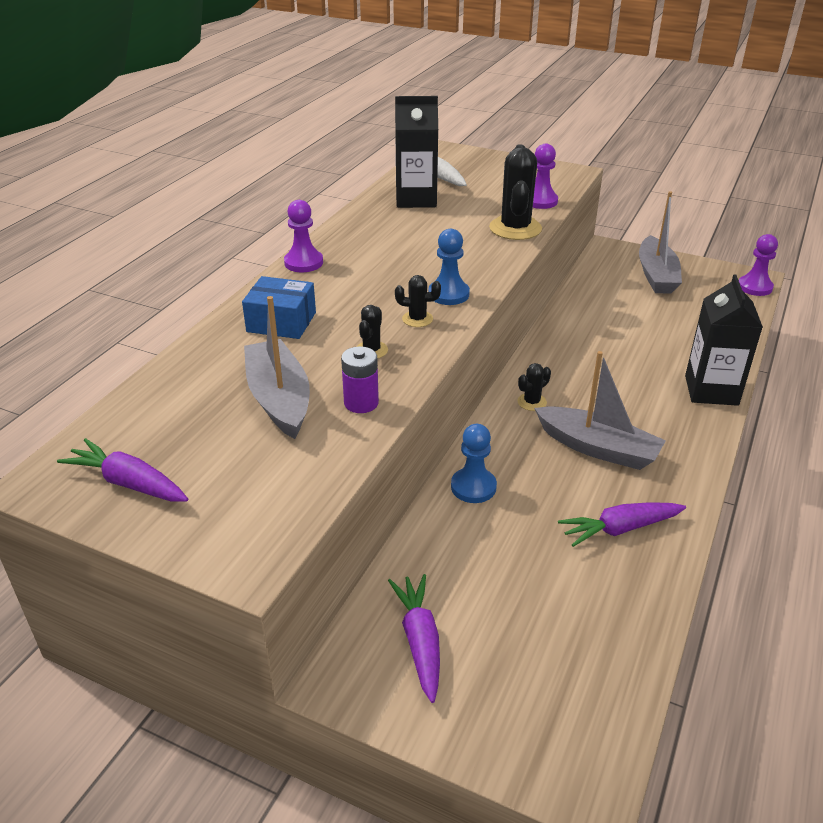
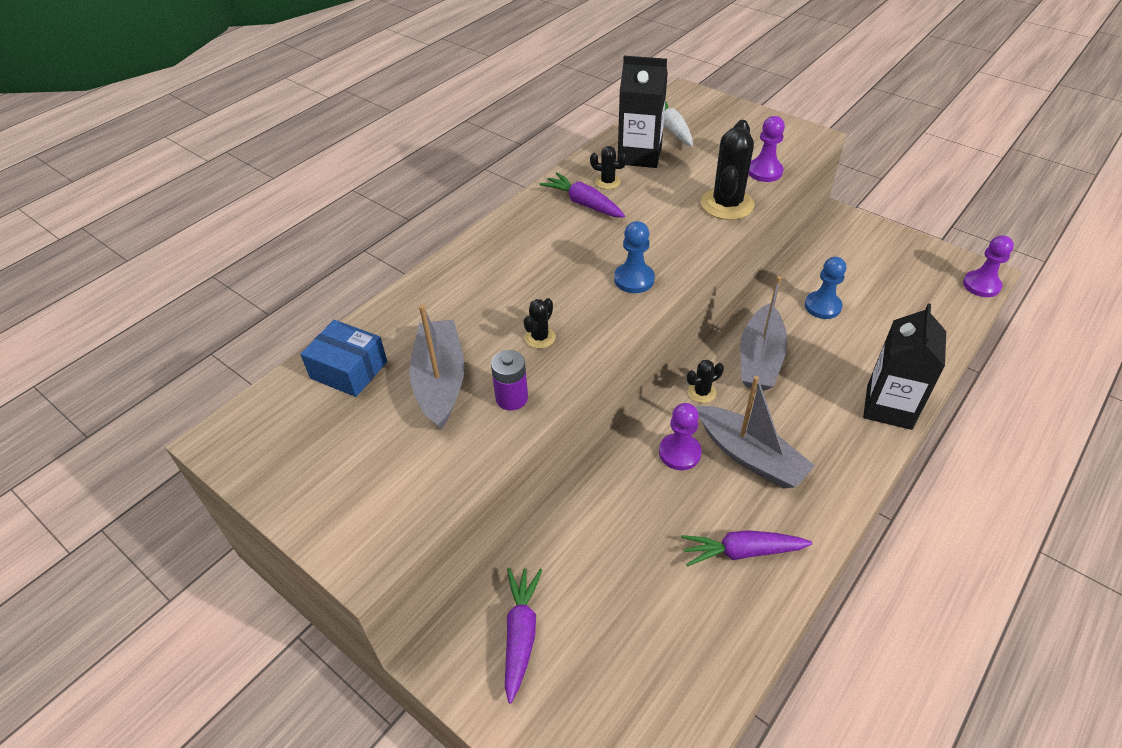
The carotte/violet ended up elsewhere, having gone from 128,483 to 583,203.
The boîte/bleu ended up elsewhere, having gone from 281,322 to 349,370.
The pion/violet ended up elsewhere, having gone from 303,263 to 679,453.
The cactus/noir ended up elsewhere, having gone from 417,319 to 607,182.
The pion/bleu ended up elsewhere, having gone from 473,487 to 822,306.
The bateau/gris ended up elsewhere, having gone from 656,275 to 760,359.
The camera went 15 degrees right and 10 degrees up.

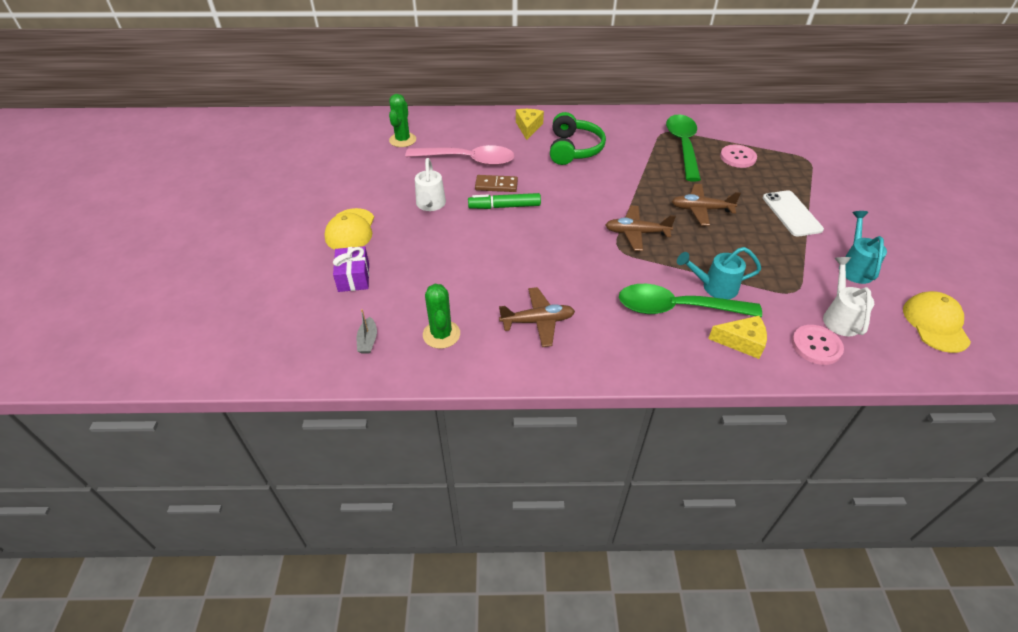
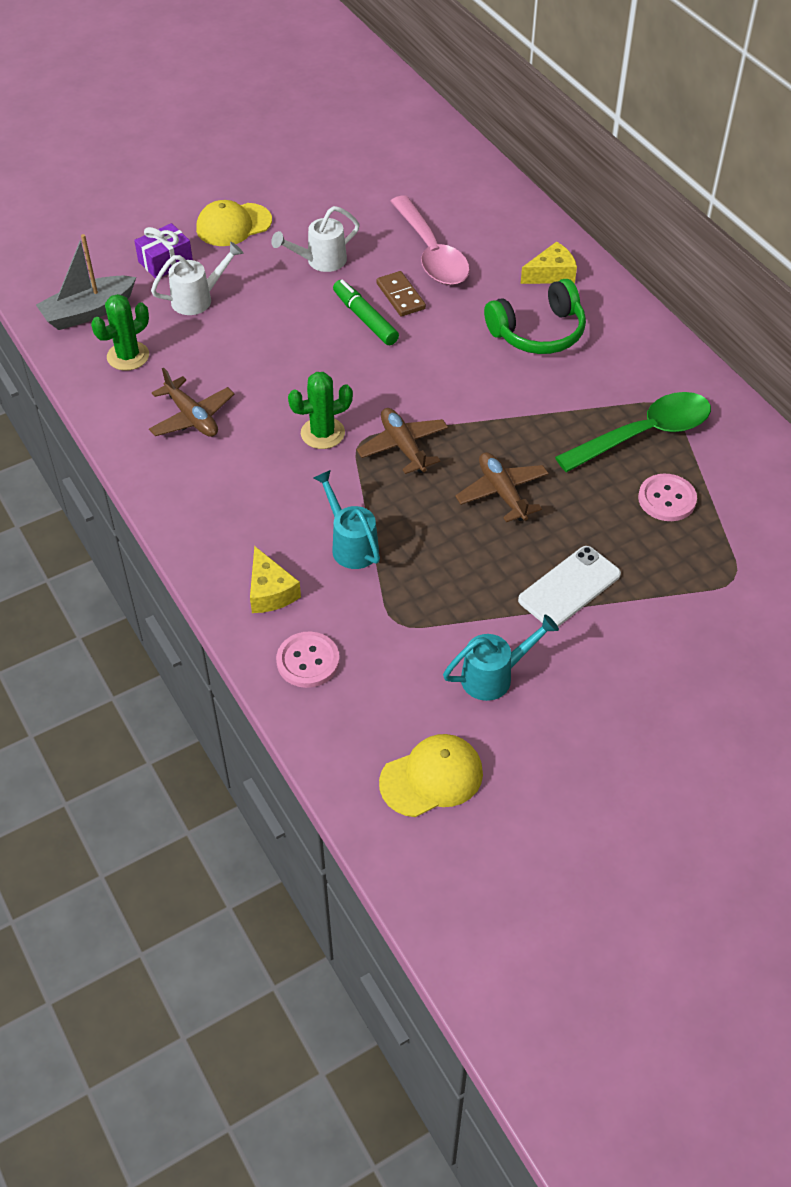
The second view lost the cuillère/vert at 677,308.
The cactus/vert ended up elsewhere, having gone from 402,140 to 322,433.
The arrosoir/blanc ended up elsewhere, having gone from 840,317 to 198,299.
The size of the bateau/gris at 368,340 changed by a factor of 2.06.
The camera went 60 degrees right and 5 degrees up.

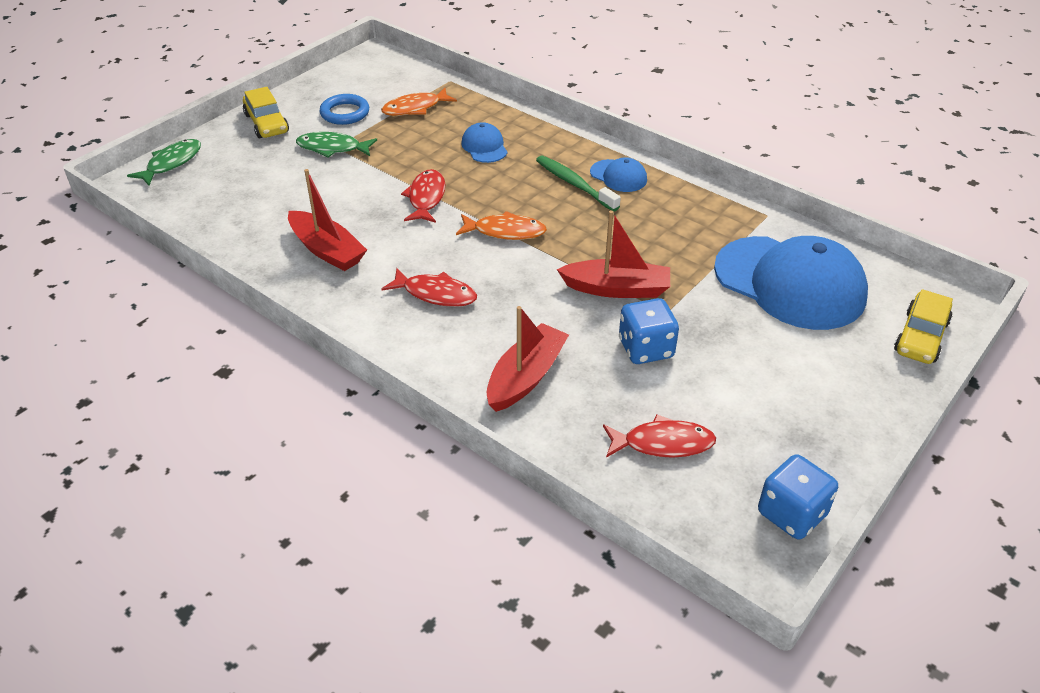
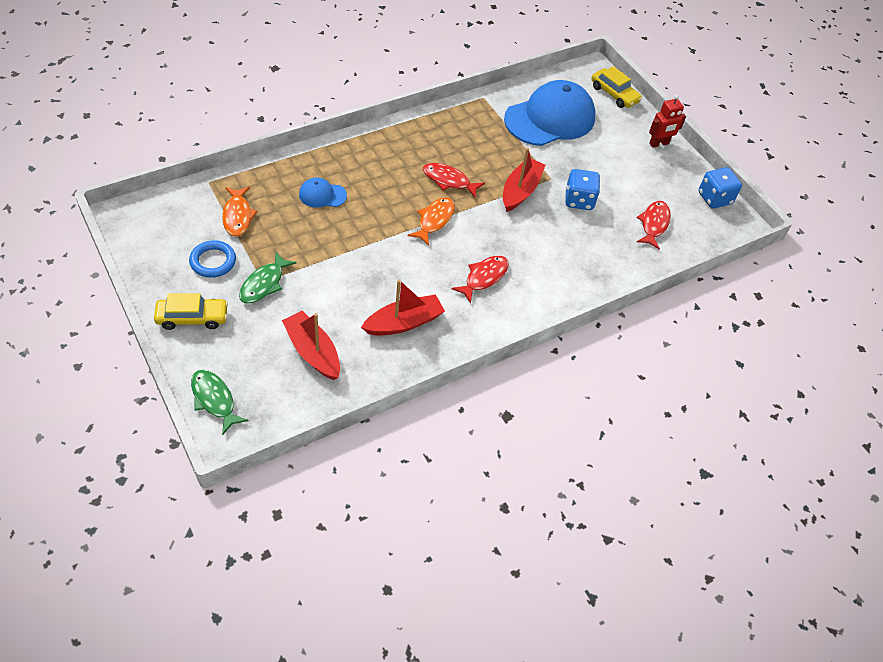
The second view lost the brosse à dents/vert at 574,184.
The second view lost the casquette/bleu at 618,176.
The second view gained the robot/rouge at 659,144.
The poisson/rouge ended up elsewhere, having gone from 426,198 to 449,181.
The bateau/rouge ended up elsewhere, having gone from 526,377 to 313,352.
The camera went 75 degrees left and 10 degrees up.

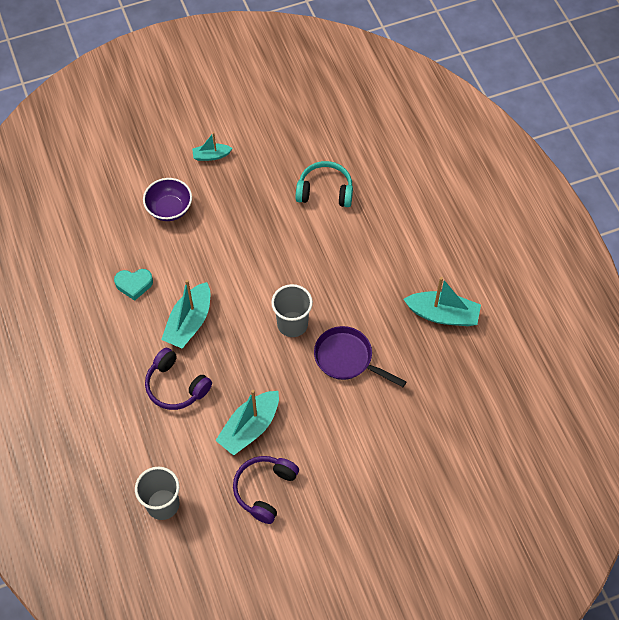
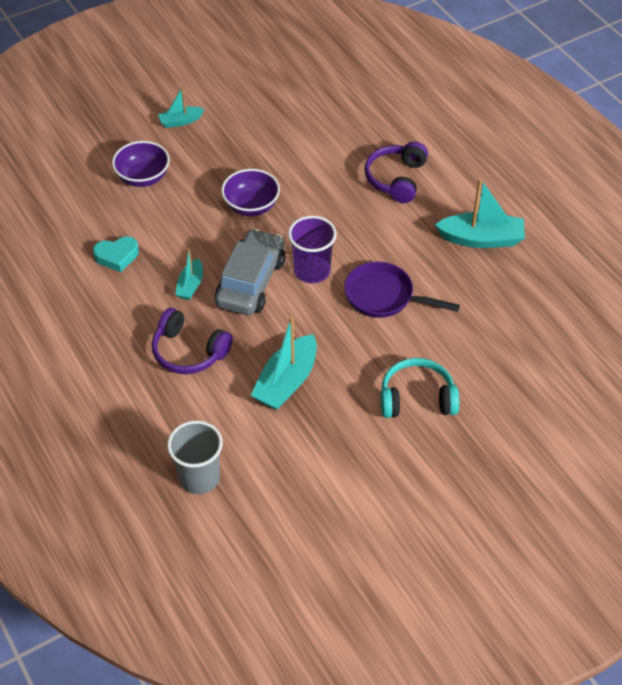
The second view gained the voiture/gris at 251,282.
The second view gained the bol/violet at 251,206.
The casque audio/violet ended up elsewhere, having gone from 265,490 to 396,179.
The casque audio/turquoise ended up elsewhere, having gone from 325,191 to 417,398.
What was the gobelet/gris at 292,324 turned into the gobelet/violet at 312,271.
The size of the bateau/turquoise at 189,322 changed by a factor of 0.57.
The camera went 10 degrees left and 10 degrees down.

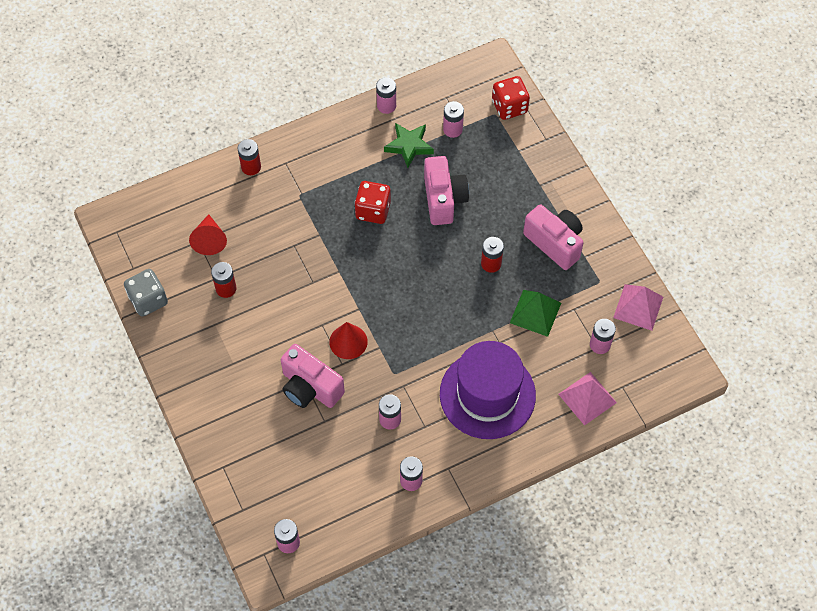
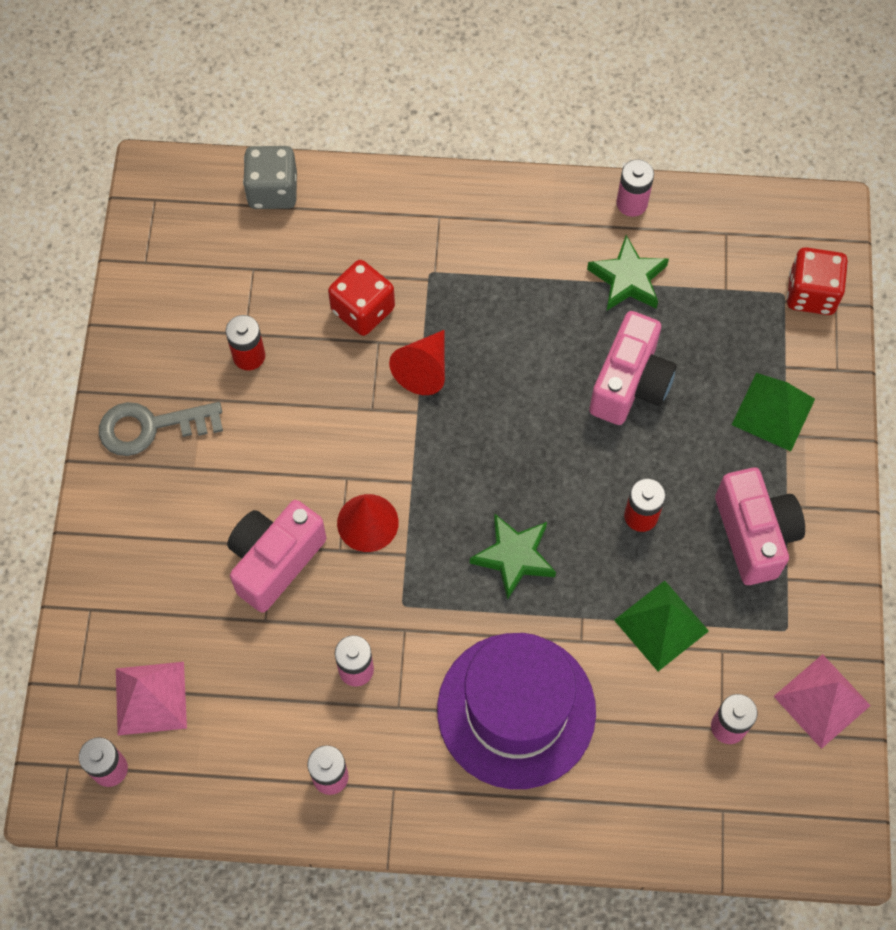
The second view lost the pile/rouge at 251,167.
The second view lost the pile/rose at 452,129.
The second view gained the clé/gris at 151,427.
The second view gained the étoile/vert at 514,557.
The second view gained the pyramide/vert at 773,411.
The dé/gris ended up elsewhere, having gone from 148,300 to 273,191.
The cône/rouge ended up elsewhere, having gone from 209,240 to 424,369.
The dé/rouge ended up elsewhere, having gone from 373,210 to 363,309.
The pyramide/rose ended up elsewhere, having gone from 587,398 to 150,698.
The appareil photo/rose at 310,387 ended up facing another way, 60 degrees clockwise from before.
The camera went 30 degrees right and 5 degrees up.

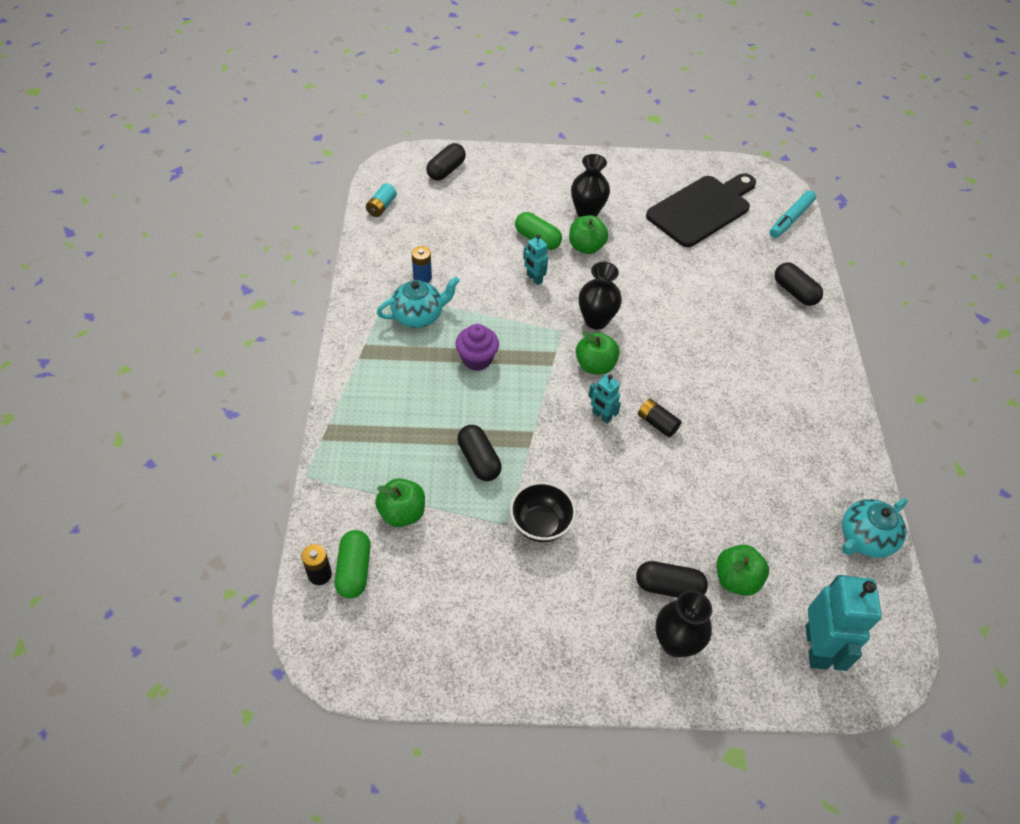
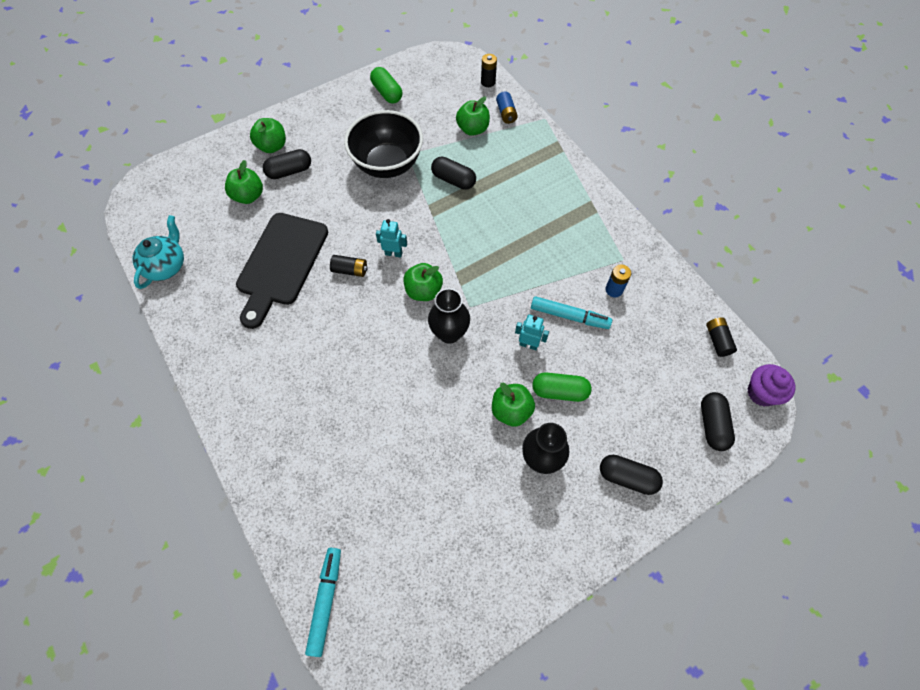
The second view lost the théière/turquoise at 419,315.
The second view lost the robot/turquoise at 816,647.
The second view gained the pile/bleu at 506,113.
The second view gained the feutre/turquoise at 569,316.
The gélule/vert ended up elsewhere, having gone from 354,570 to 387,93.
The muffin/violet ended up elsewhere, having gone from 477,359 to 761,393.
The planche à découper/noir ended up elsewhere, having gone from 702,209 to 281,263.
The gélule/noir ended up elsewhere, having gone from 794,292 to 627,477.
Where the vase/noir stood at 675,642, the pomme/vert came to stand at 272,146.
What was the pile/turquoise at 381,207 turned into the pile/noir at 717,340.
The size of the bol/noir at 540,524 changed by a factor of 1.64.
The camera went 150 degrees right and 10 degrees up.

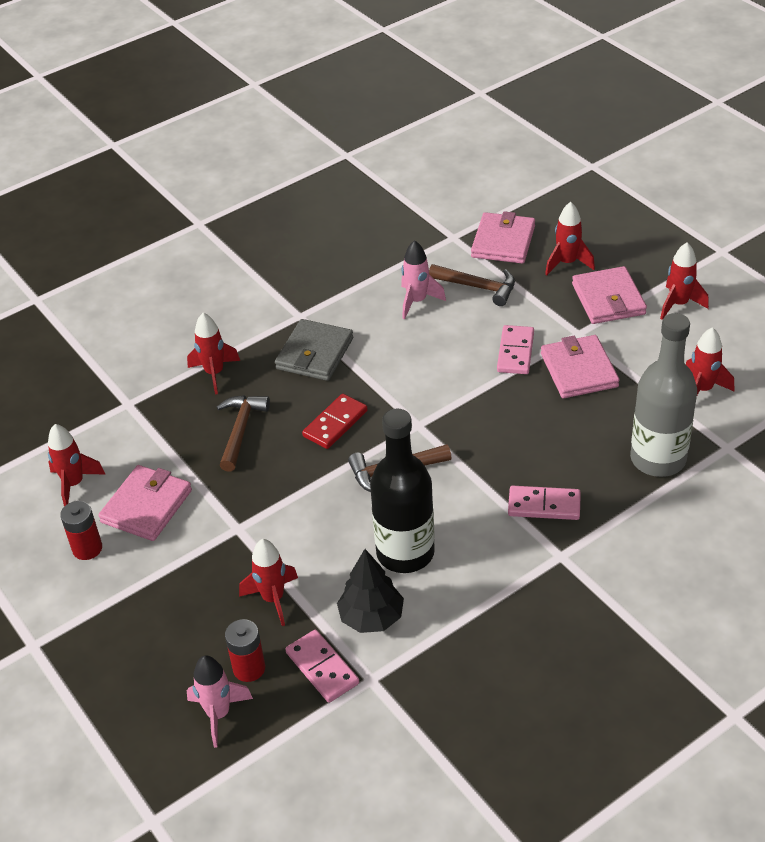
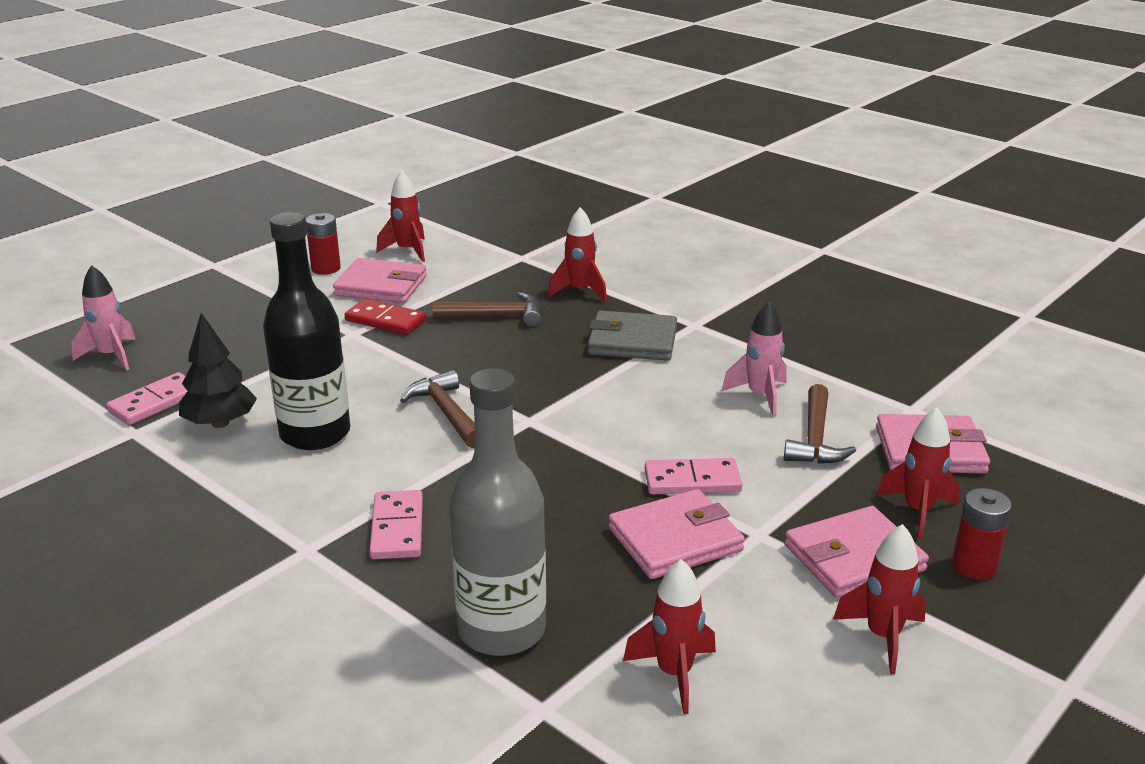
The second view lost the fusée/rouge at 273,599.
The pile/rouge ended up elsewhere, having gone from 249,668 to 974,566.
The domino/rouge ended up elsewhere, having gone from 335,424 to 385,320.
The camera went 75 degrees right and 15 degrees down.

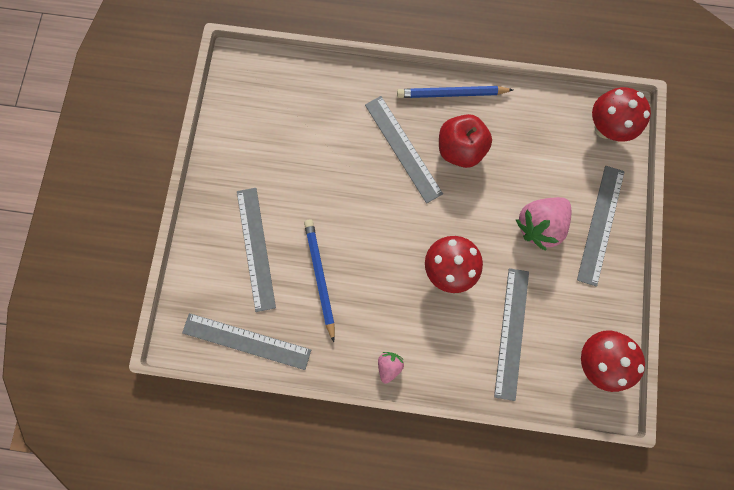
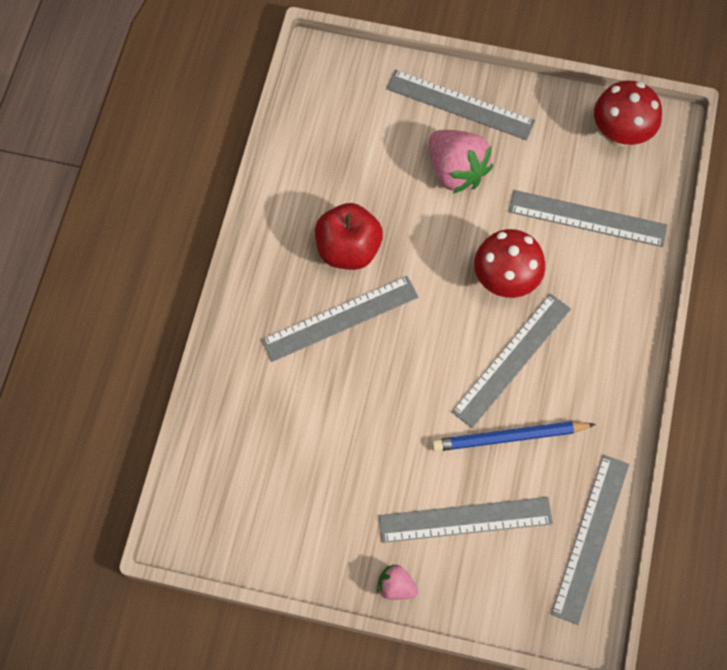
The second view lost the crayon/bleu at 451,94.
The second view lost the champignon/rouge at 605,128.
The second view gained the règle/gris at 512,360.
The fraise/rose ended up elsewhere, having gone from 389,365 to 396,586.
The camera went 85 degrees left and 10 degrees down.

